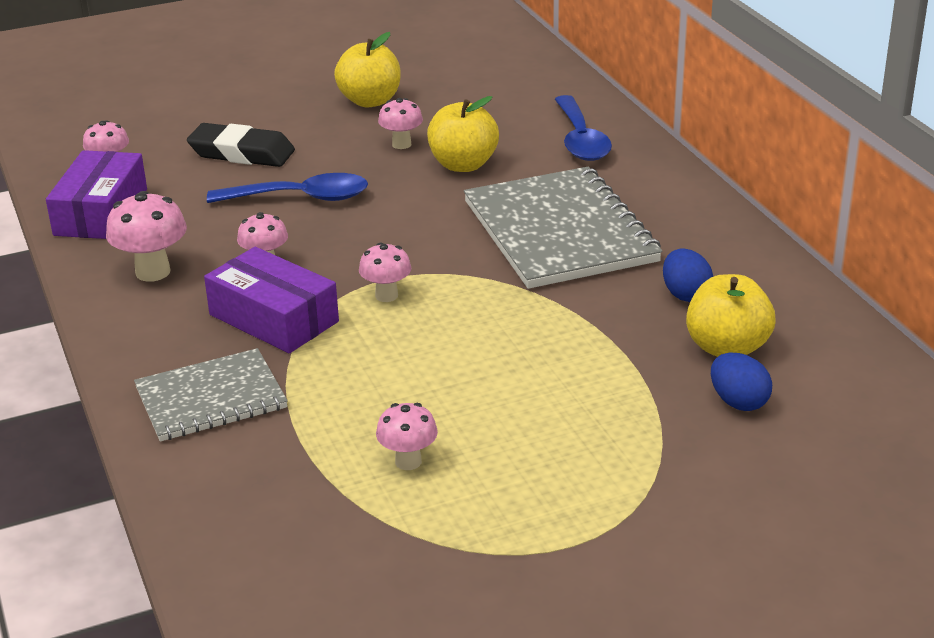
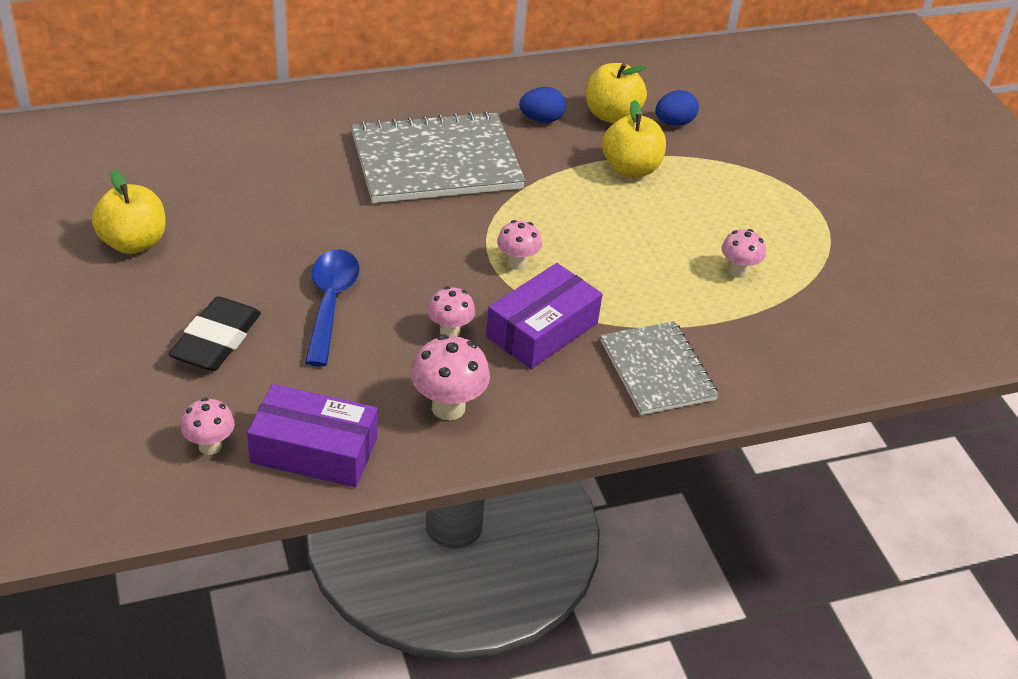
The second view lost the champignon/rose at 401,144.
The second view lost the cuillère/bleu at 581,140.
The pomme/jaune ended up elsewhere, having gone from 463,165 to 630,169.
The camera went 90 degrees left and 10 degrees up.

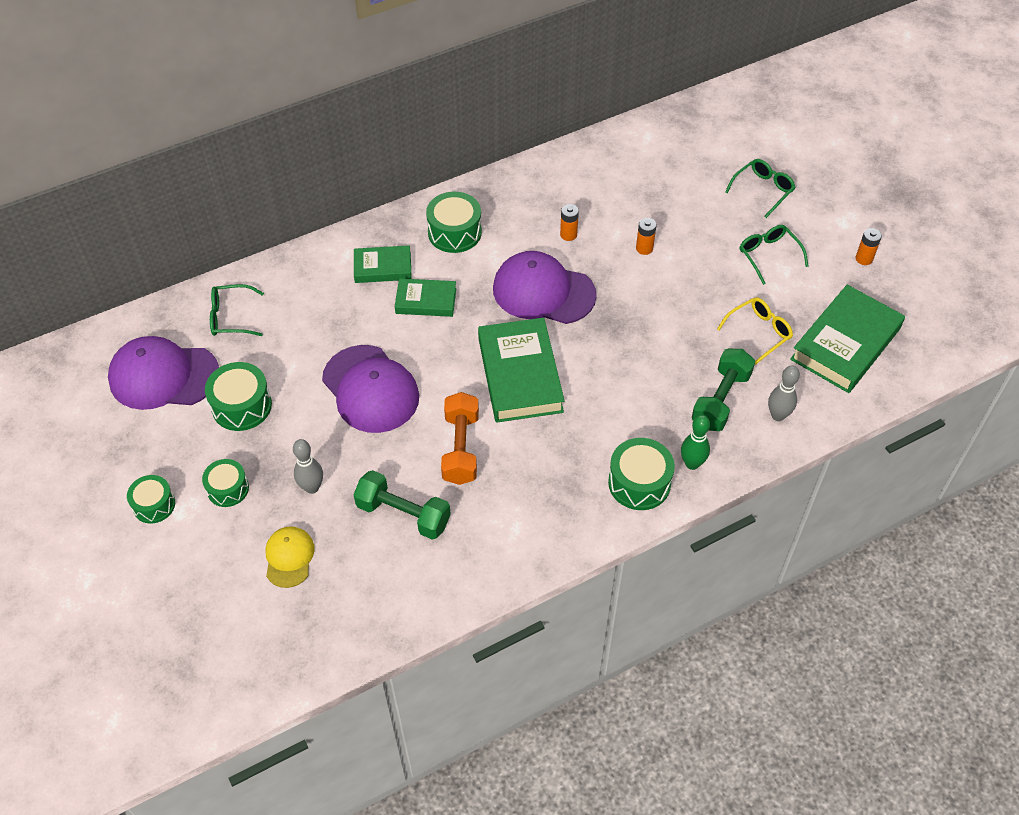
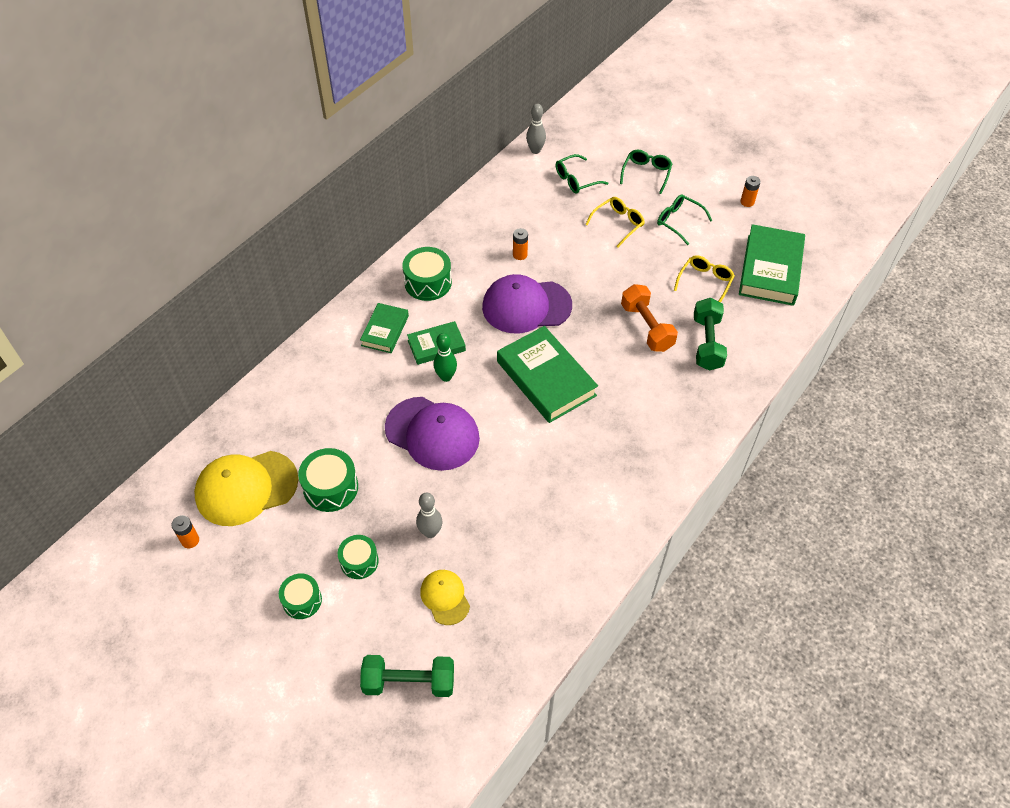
The second view lost the tambour/vert at 639,483.
The second view gained the lunettes/jaune at 618,224.
The lunettes/vert ended up elsewhere, having gone from 231,317 to 576,180.
The haltère/vert ended up elsewhere, having gone from 403,514 to 409,682.
The haltère/orange ended up elsewhere, having gone from 461,448 to 646,327.
The pile/orange ended up elsewhere, having gone from 644,248 to 190,540.
The quille/vert ended up elsewhere, having gone from 692,463 to 446,377.
The quille/gris ended up elsewhere, having gone from 778,415 to 535,150.
What was the casquette/violet at 163,376 turned into the casquette/jaune at 246,488.
The livre/vert at 383,267 ended up facing another way, 45 degrees counterclockwise from before.
The camera went 25 degrees left and 0 degrees up.

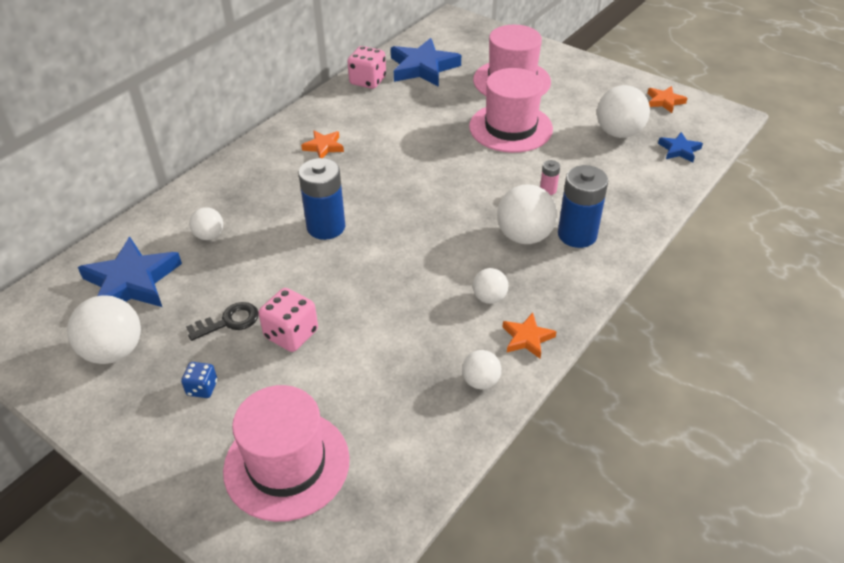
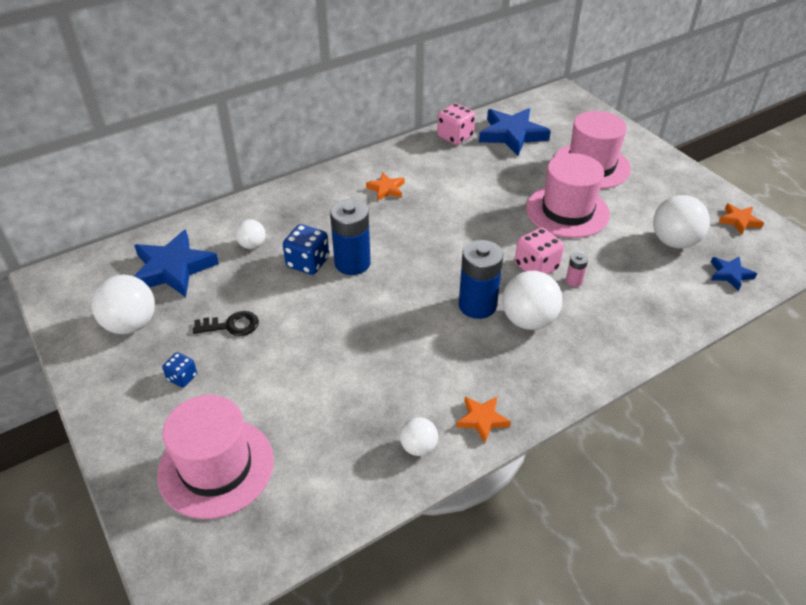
The second view lost the balle/blanc at 489,298.
The second view gained the dé/bleu at 308,263.
The dé/rose ended up elsewhere, having gone from 291,334 to 536,267.
The pile/bleu ended up elsewhere, having gone from 577,235 to 477,305.
The camera went 20 degrees right and 0 degrees up.

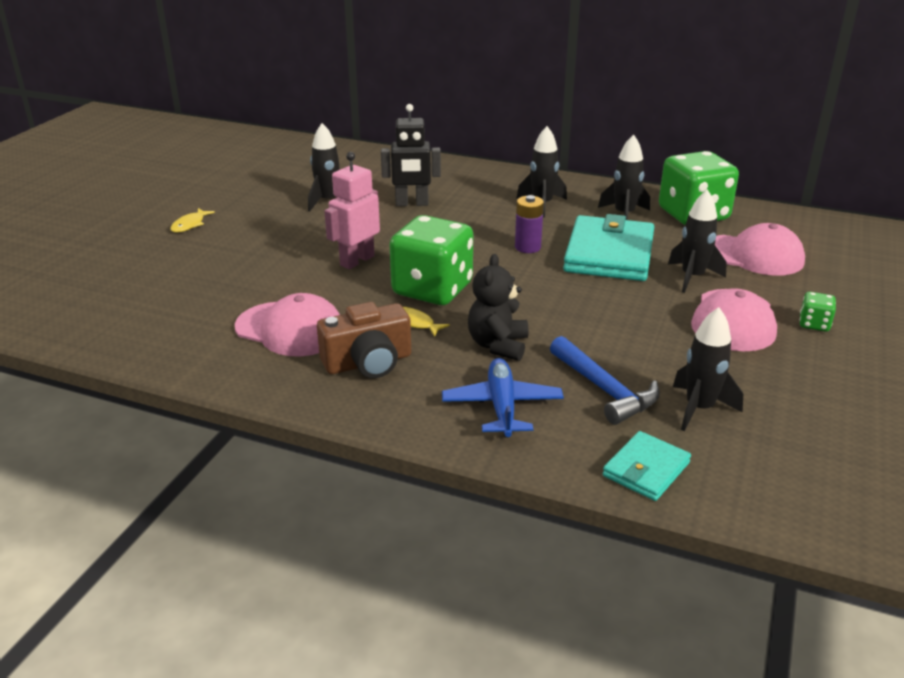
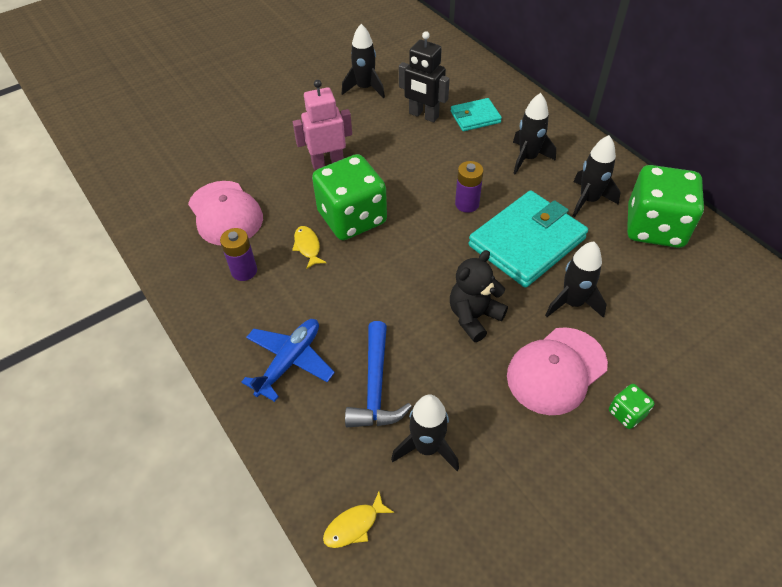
The second view lost the casquette/rose at 753,255.
The poisson/jaune ended up elsewhere, having gone from 190,225 to 354,525.
The ours en peluche/noir ended up elsewhere, having gone from 498,345 to 474,316.
The portefeuille/turquoise ended up elsewhere, having gone from 646,469 to 475,117.
Where the appareil photo/marron stood at 368,362, the pile/violet came to stand at 244,271.
The camera went 35 degrees right and 20 degrees up.

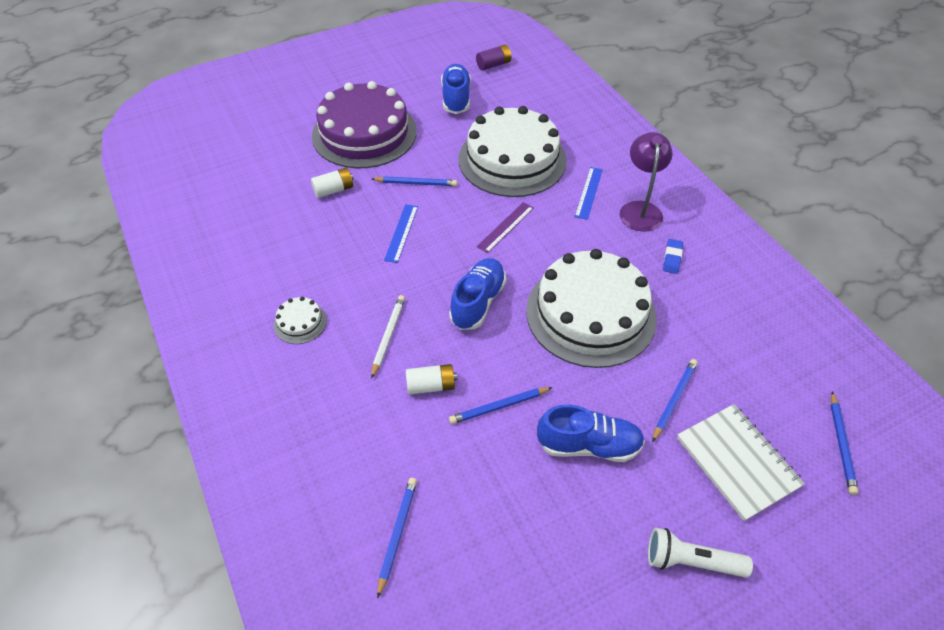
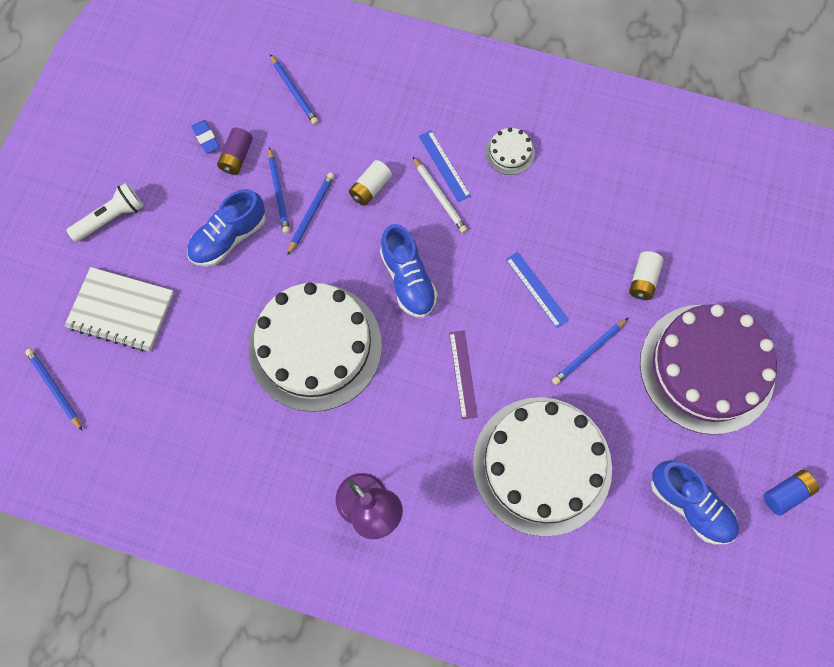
The second view gained the pile/bleu at 786,493.
The pile/violet ended up elsewhere, having gone from 493,65 to 237,157.
The règle/bleu ended up elsewhere, having gone from 588,192 to 444,165.
The crayon/bleu ended up elsewhere, having gone from 674,400 to 279,192.
The gomme/bleu ended up elsewhere, having gone from 672,258 to 206,138.
The camera went 135 degrees right and 20 degrees up.

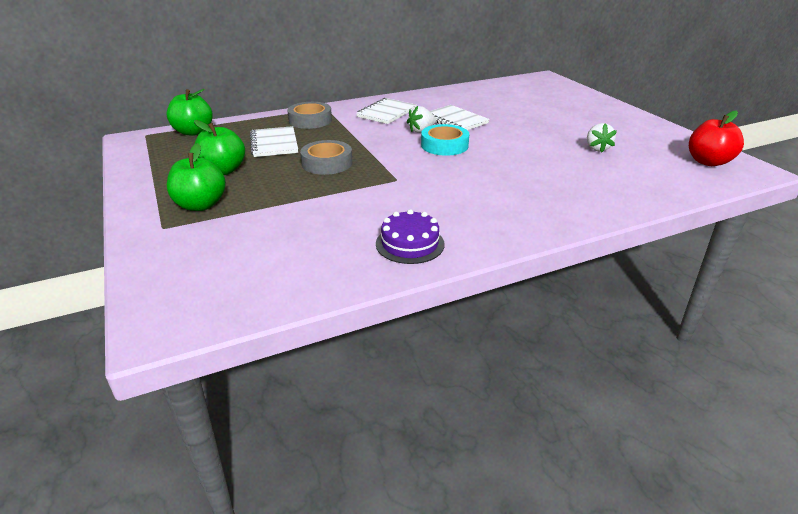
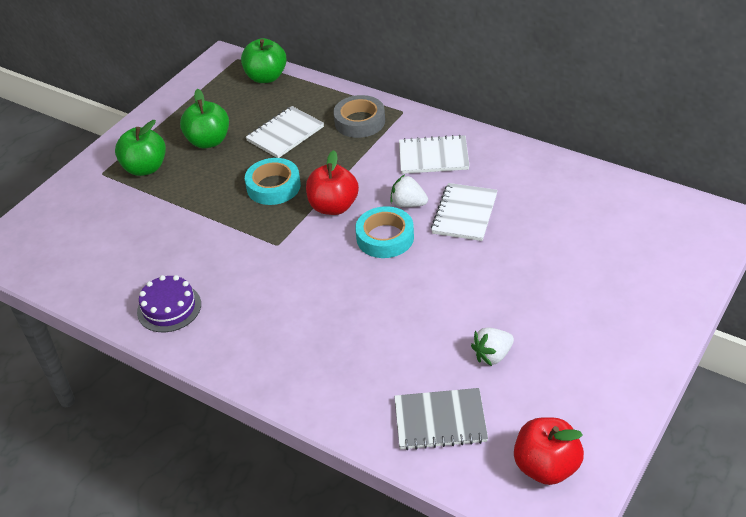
The second view gained the pomme/rouge at 333,207.
The second view gained the carnet/gris at 440,421.
What was the ruban adhésif/gris at 327,163 turned into the ruban adhésif/turquoise at 273,186.
The camera went 60 degrees right and 10 degrees up.

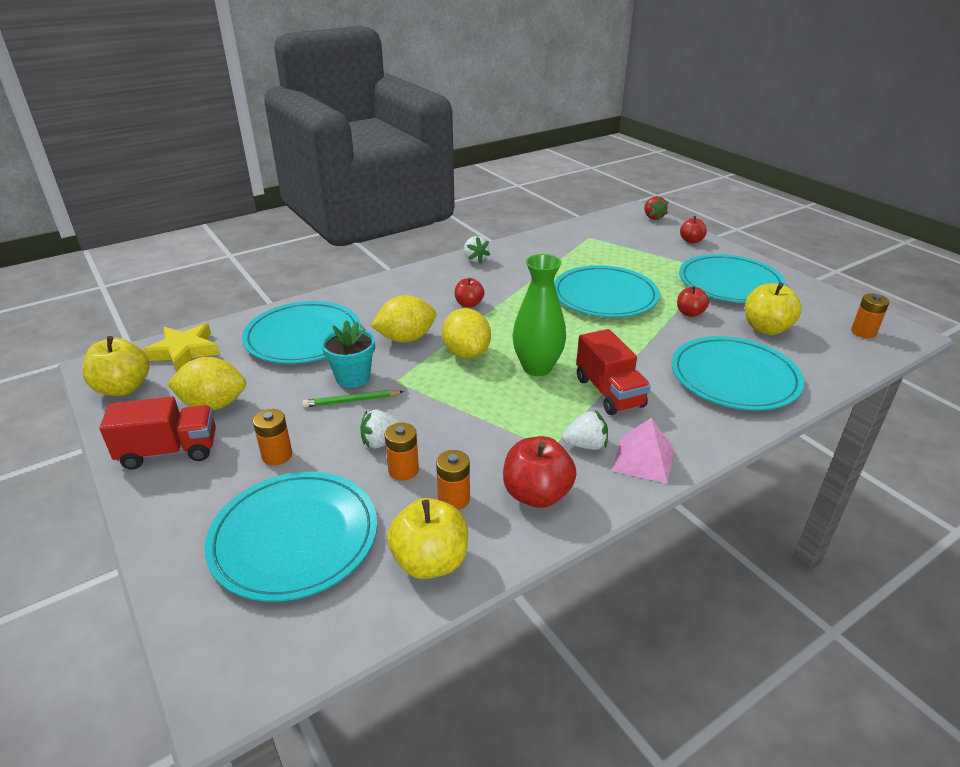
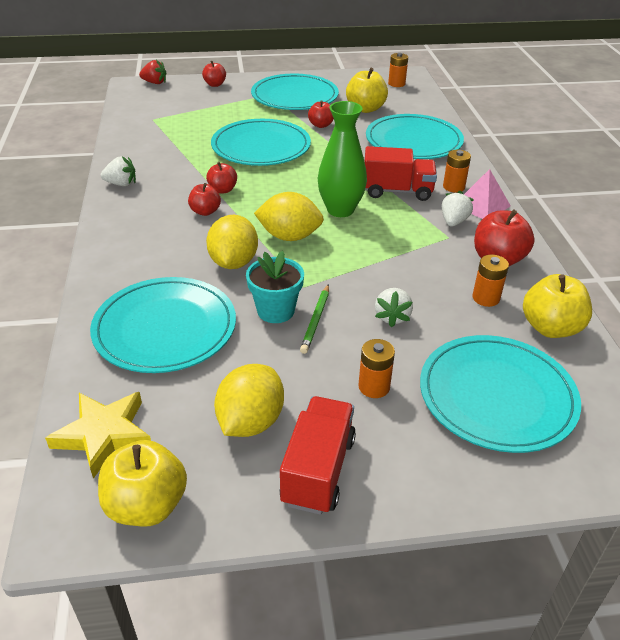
The second view gained the pomme/rouge at 222,190.
The pile/orange ended up elsewhere, having gone from 403,470 to 453,187.
The camera went 65 degrees left and 5 degrees up.

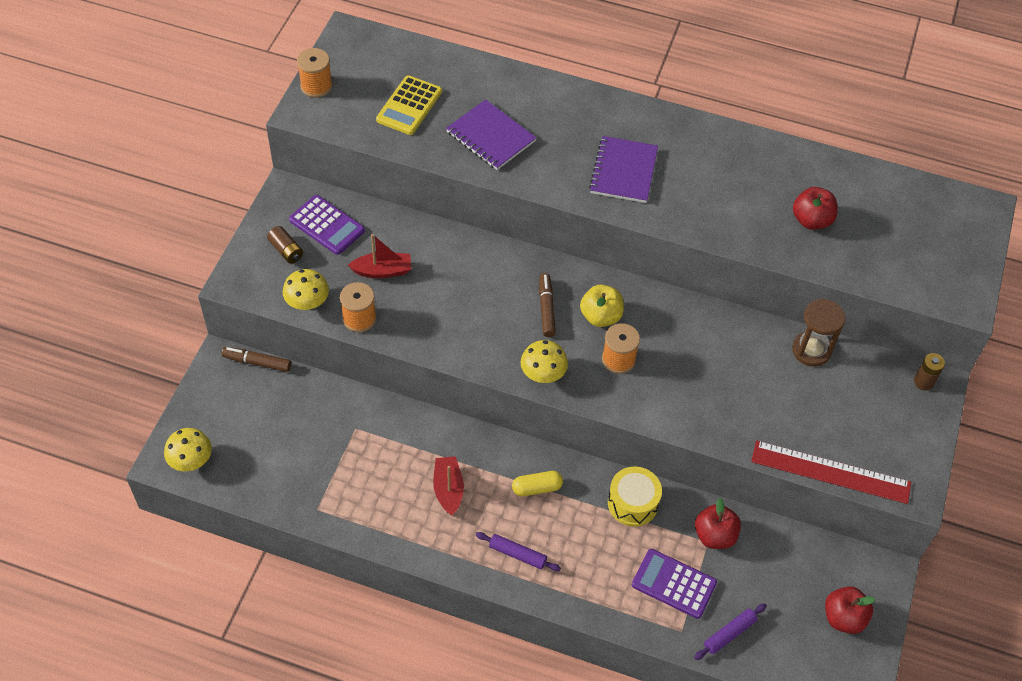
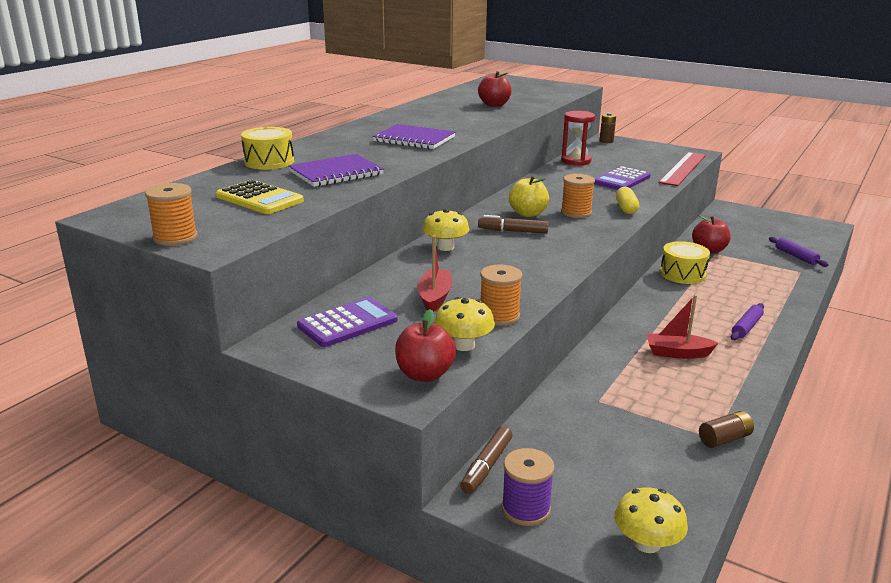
The second view gained the tambour/jaune at 269,162.
The second view gained the bobine/violet at 525,509.
The pile/marron ended up elsewhere, having gone from 286,250 to 724,439.
The gélule/jaune ended up elsewhere, having gone from 537,488 to 626,208.
The champignon/jaune ended up elsewhere, having gone from 543,373 to 445,247.
The calculatrice/violet ended up elsewhere, having gone from 674,584 to 621,180.
The pomme/rouge ended up elsewhere, having gone from 843,618 to 425,374.
What was the sablier/marron at 811,350 turned into the sablier/rouge at 576,161.
The camera went 75 degrees left and 30 degrees down.

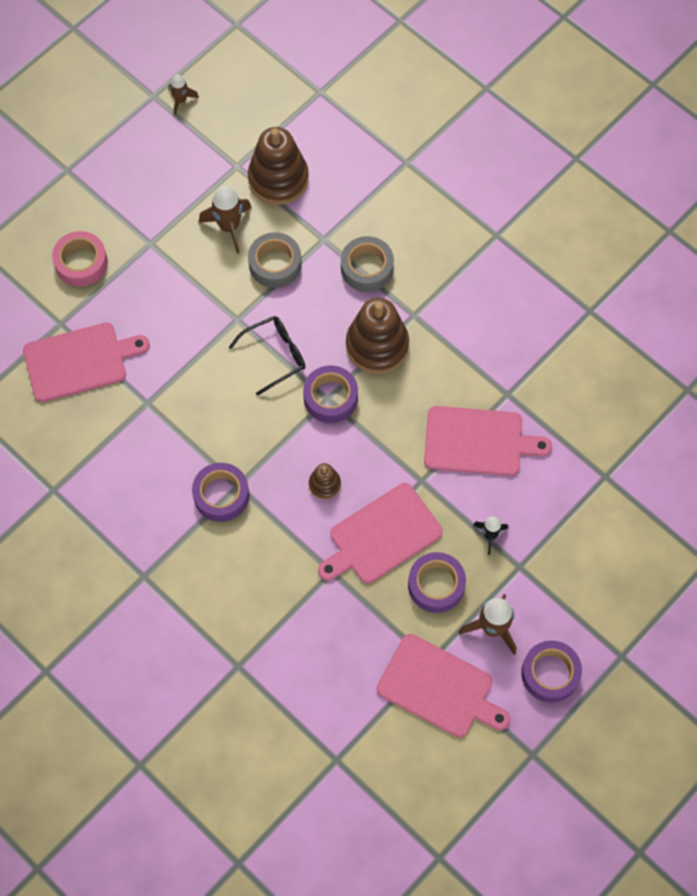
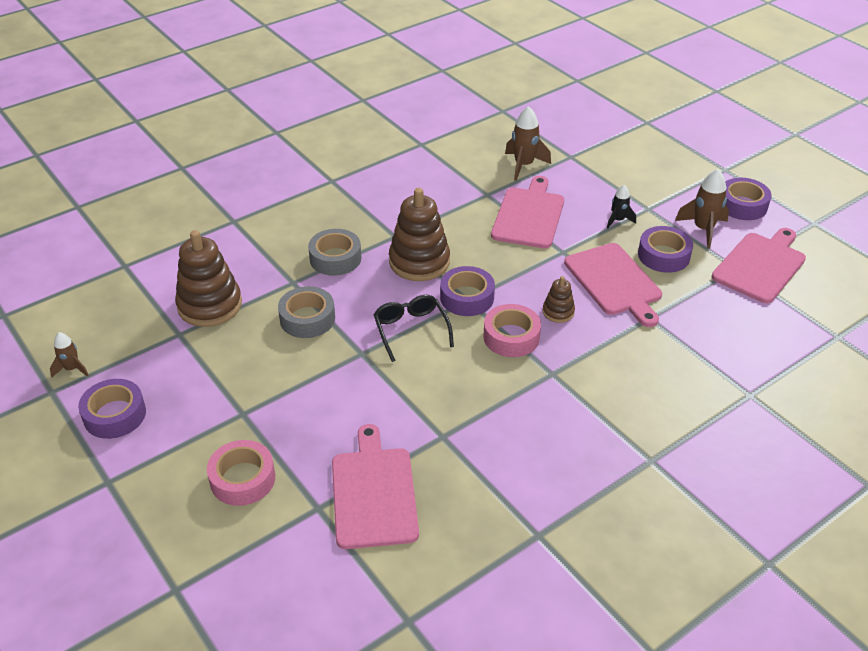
The second view gained the ruban adhésif/rose at 511,337.
The ruban adhésif/violet ended up elsewhere, having gone from 221,495 to 115,415.
The fusée/marron ended up elsewhere, having gone from 229,227 to 524,165.
The camera went 80 degrees left and 25 degrees down.

